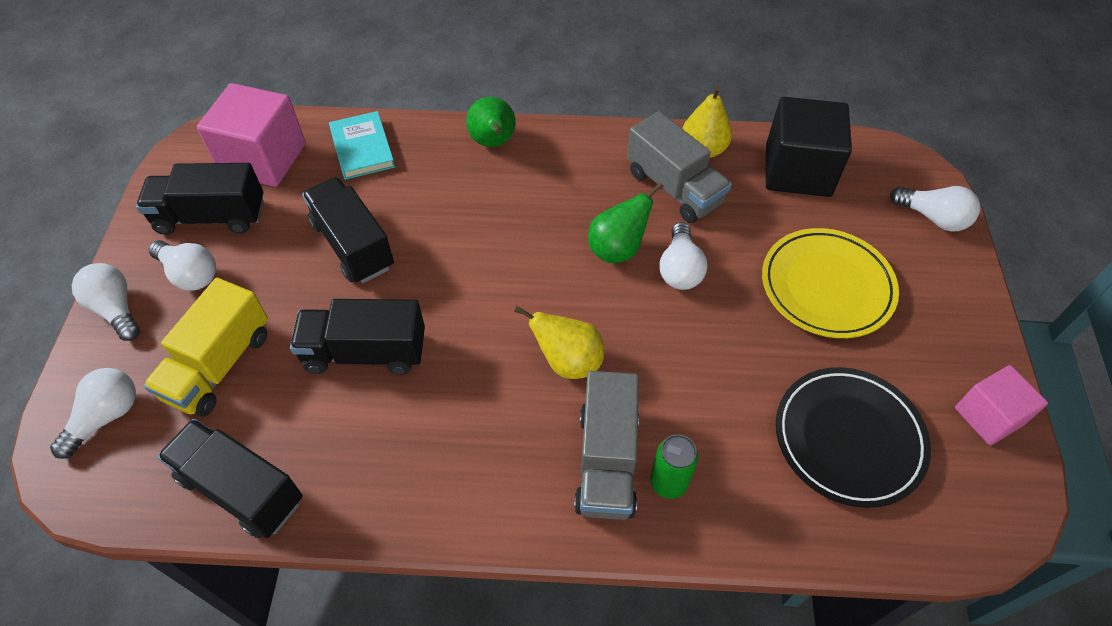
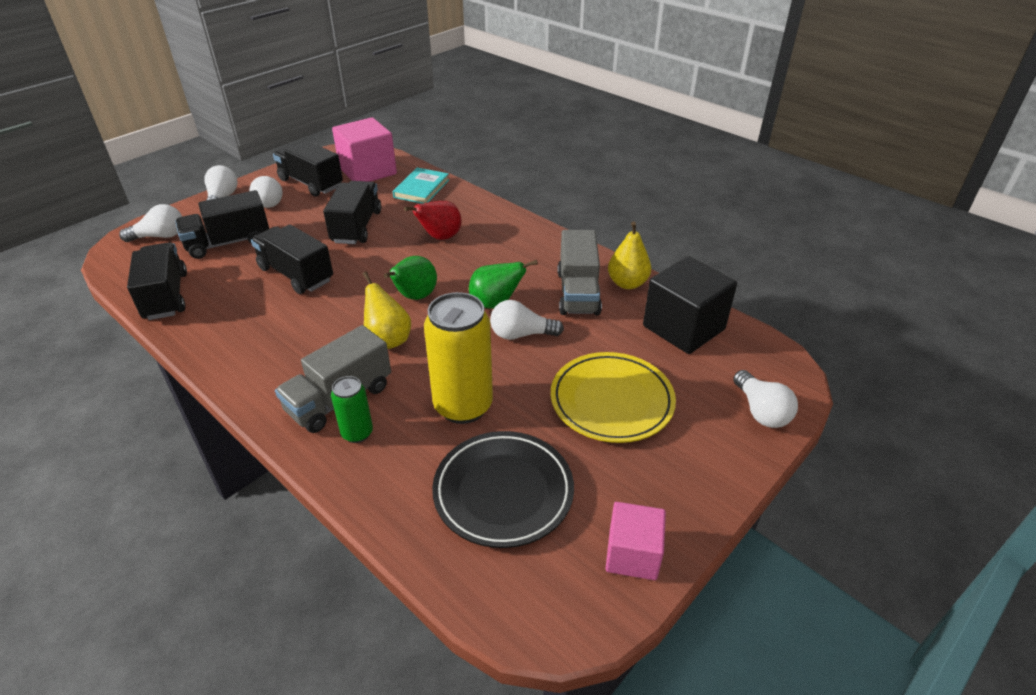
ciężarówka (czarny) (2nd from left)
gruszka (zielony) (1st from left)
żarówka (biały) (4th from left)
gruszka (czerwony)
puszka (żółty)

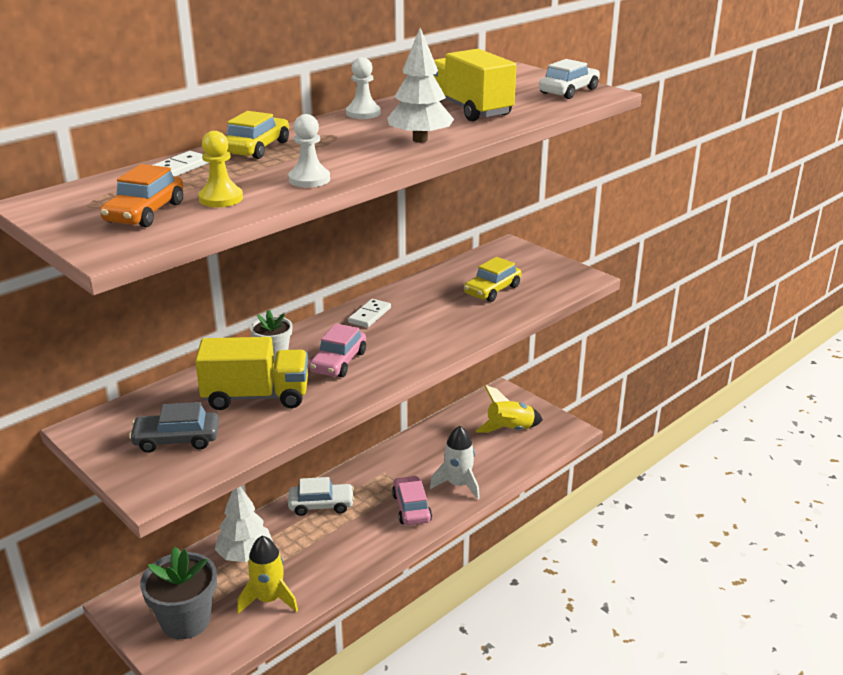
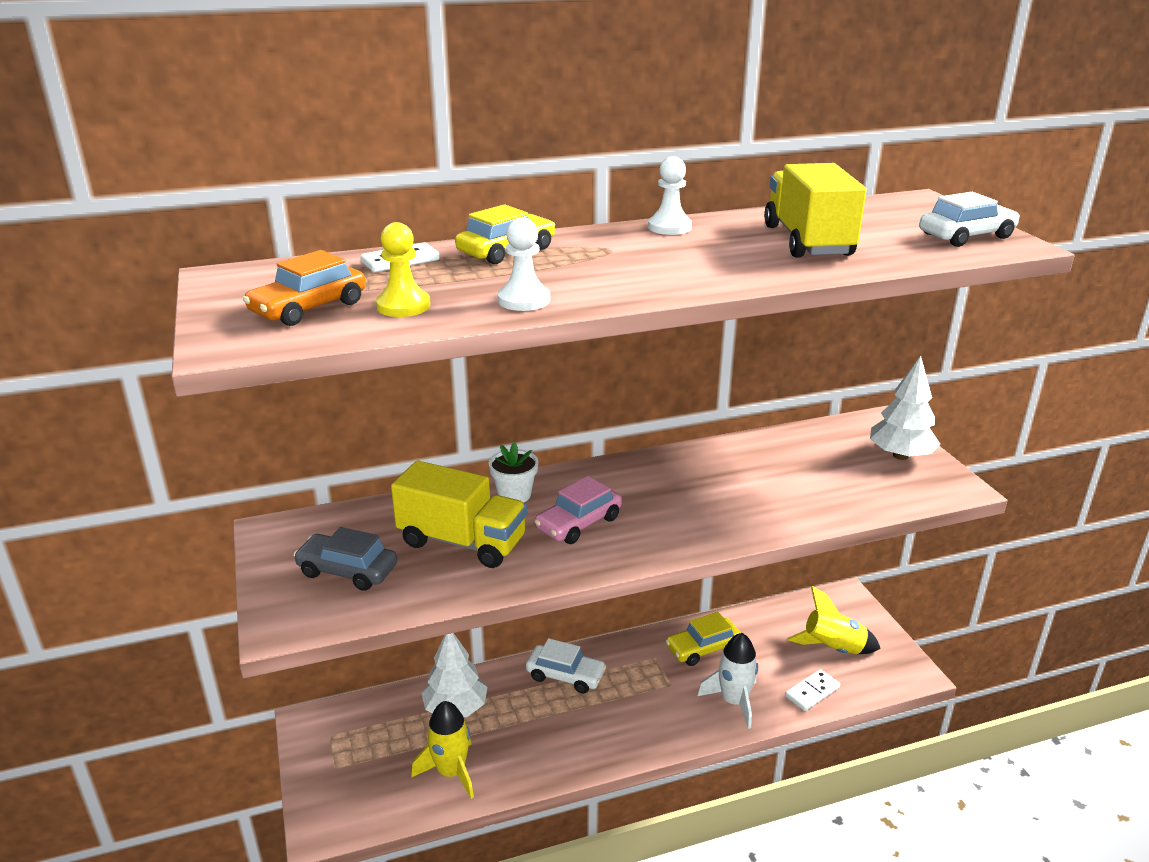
doniczka (szary)
kostka domina (biały) (2nd from left)
drzewko (biały) (2nd from left)
samochód (różowy) (2nd from left in the first image)
samochód (żółty) (2nd from left)

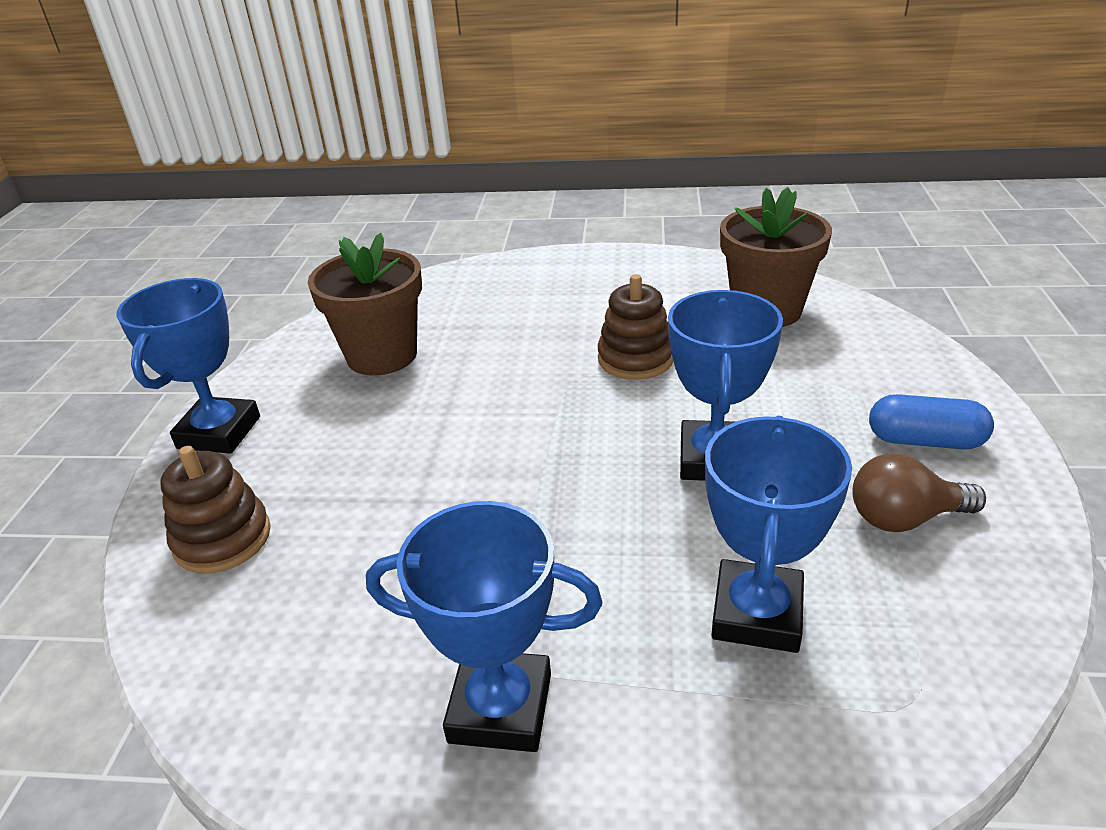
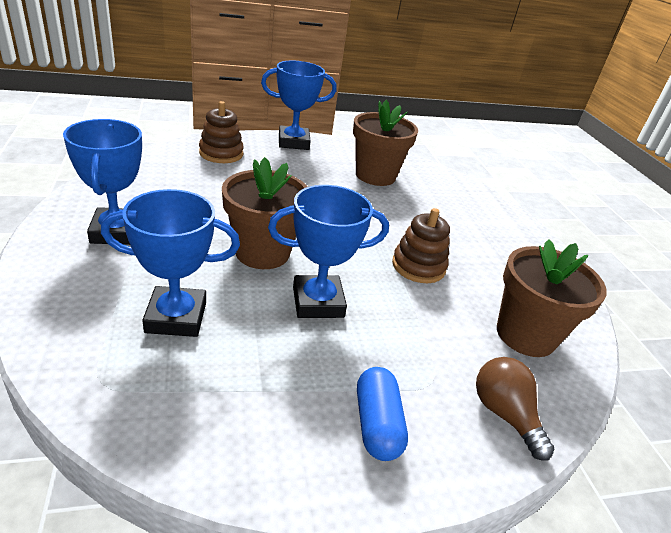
żarówka (brązowy)
doniczka (brązowy) (1st from left)

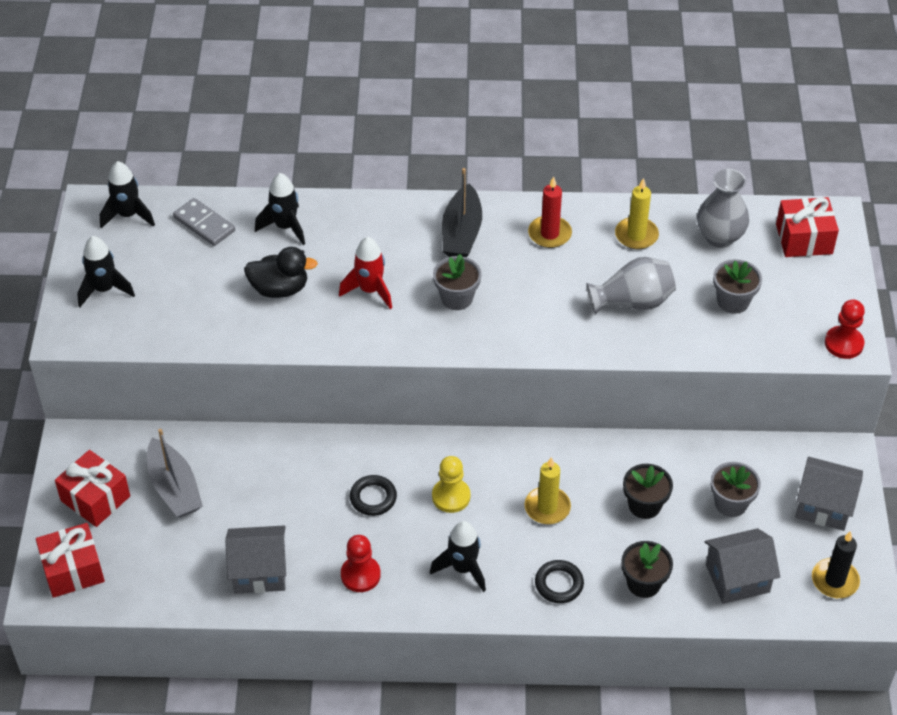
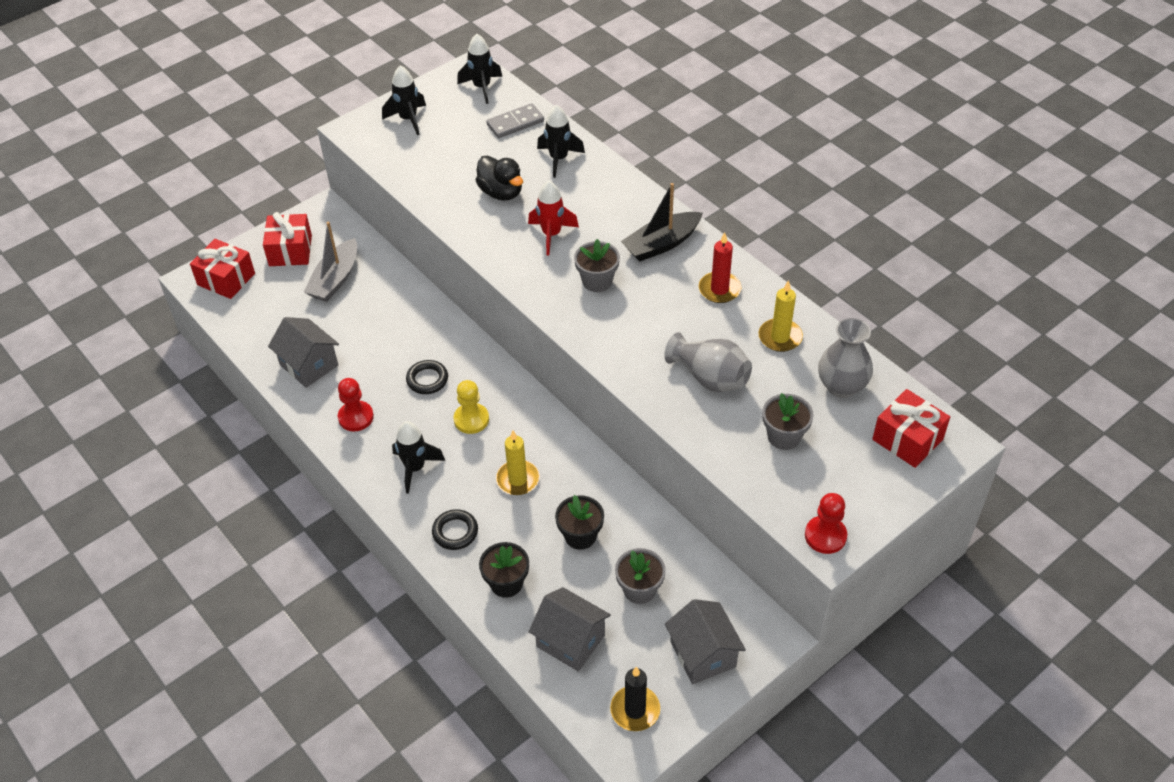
kostka domina (szary)

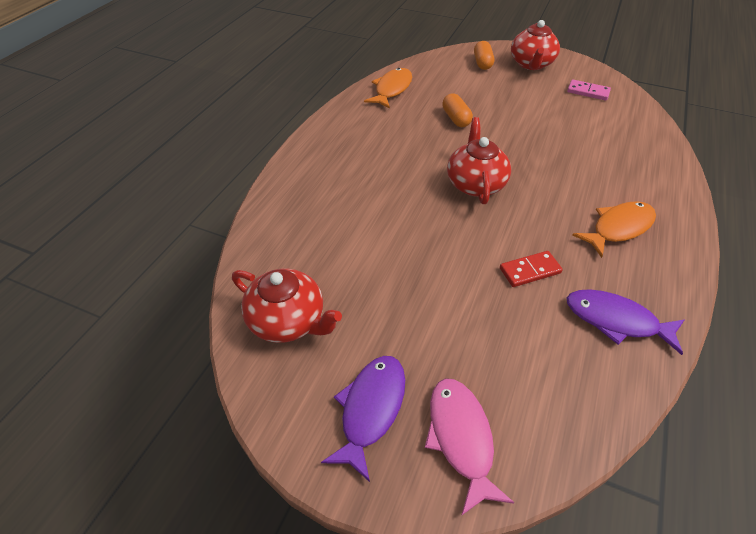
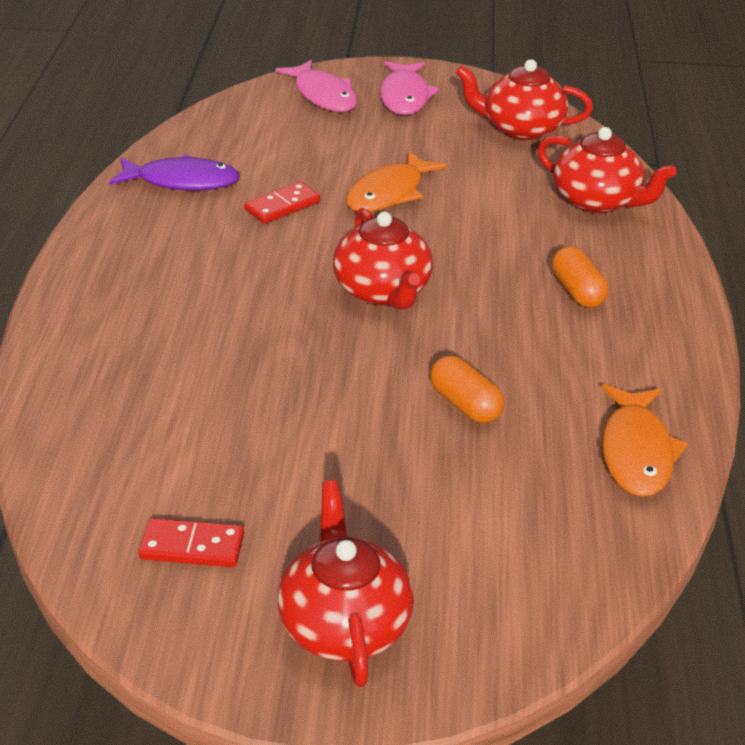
ryba (różowy) (2nd from left)
kapsułka (pomarańczowy) (2nd from left)
kostka domina (czerwony) (1st from left)
ryba (pomarańczowy) (1st from left)
imbryk (czerwony) (4th from left)

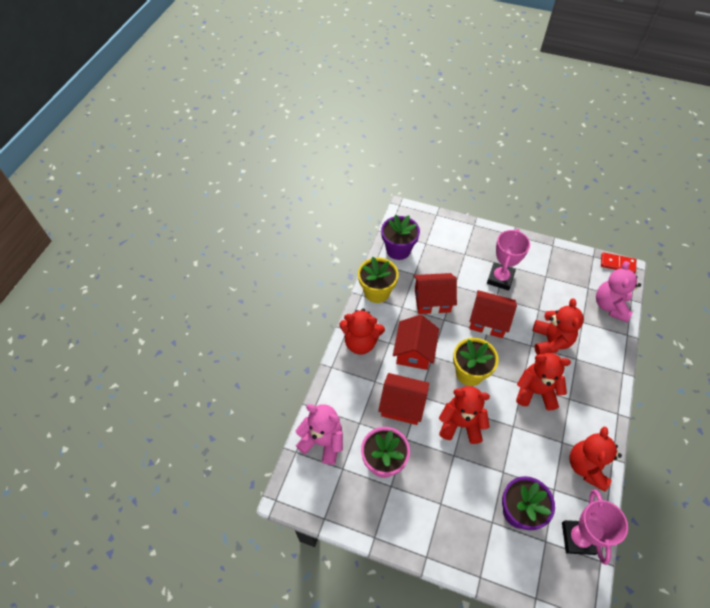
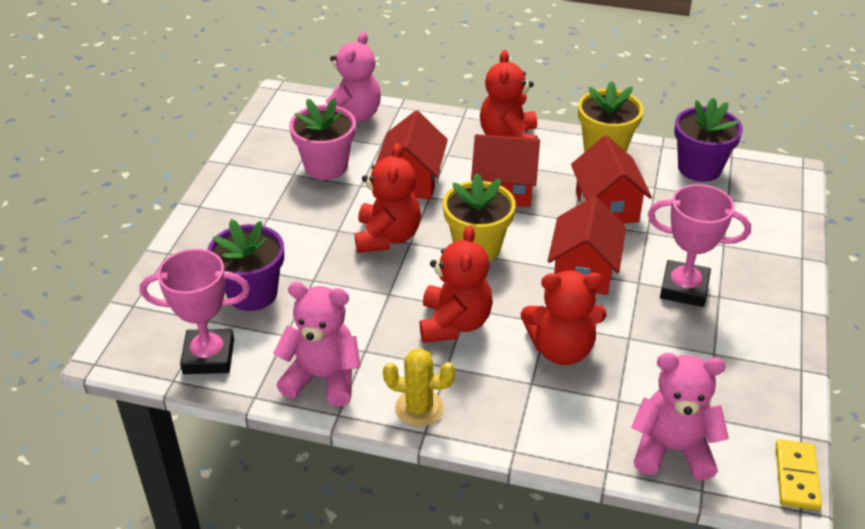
miś (różowy) (1st from left)
kostka domina (żółty)
kaktus (żółty)

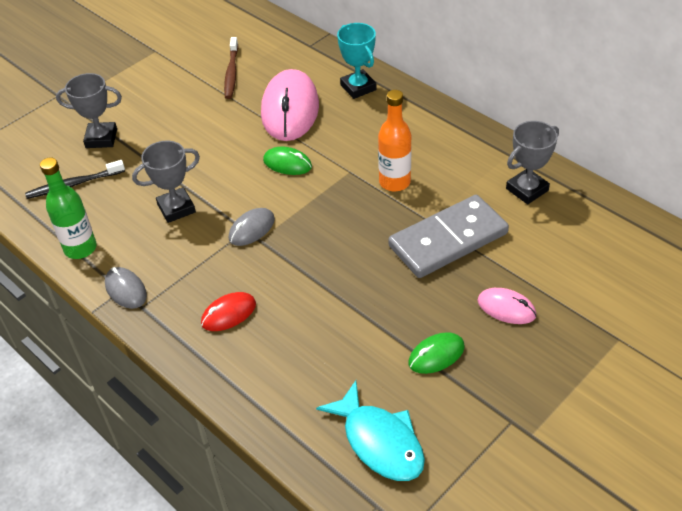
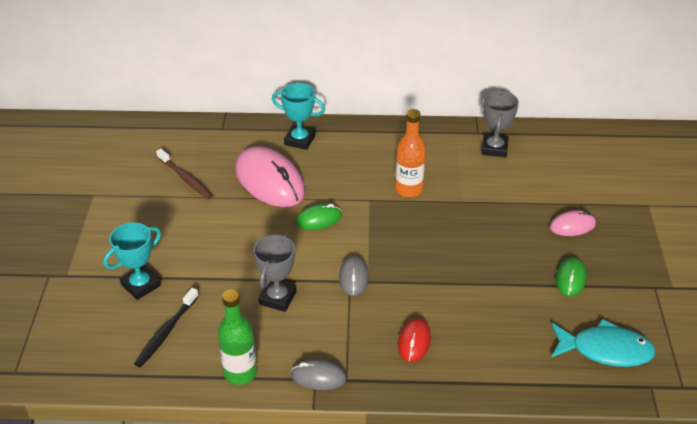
puchar (turkusowy) (1st from left)
kostka domina (szary)

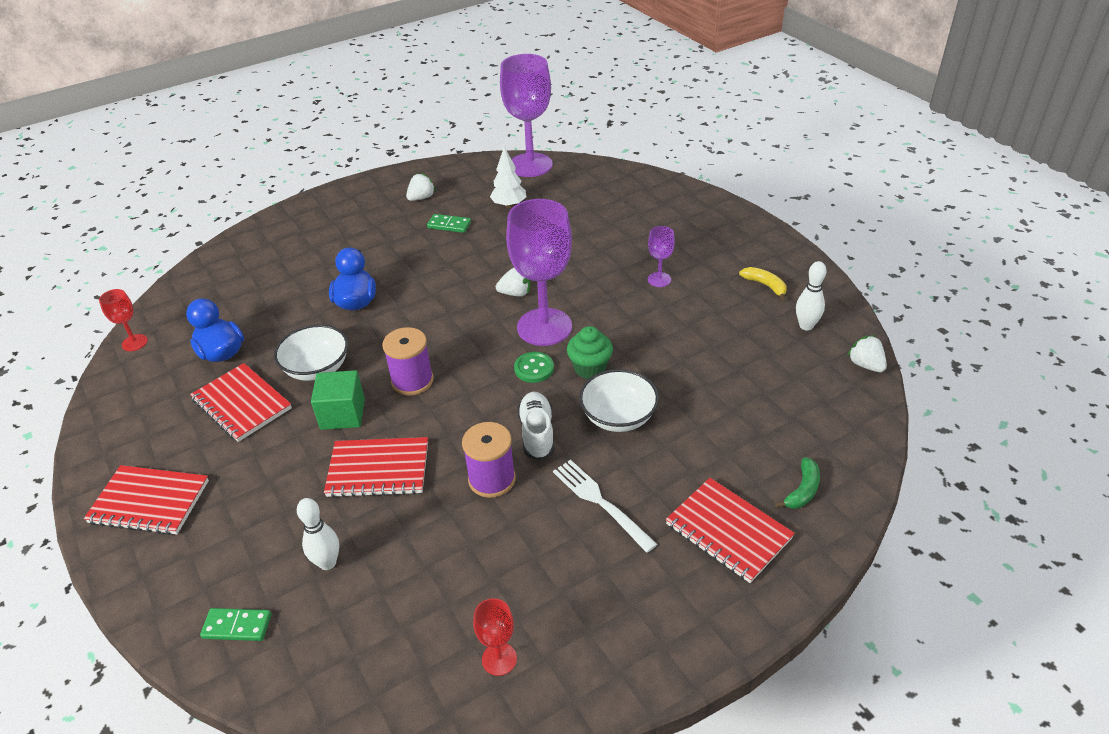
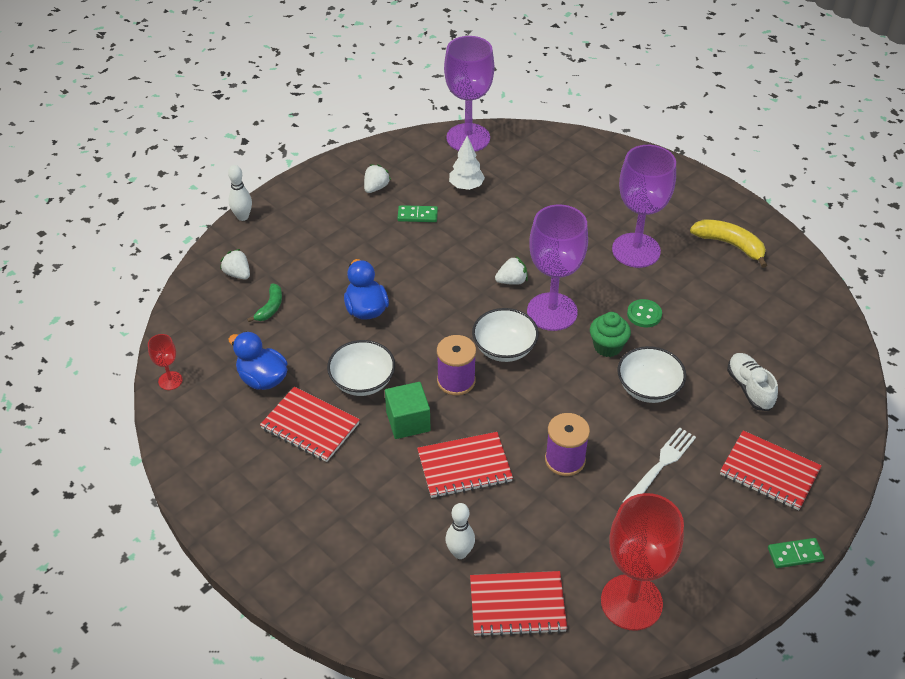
zeszyt (czerwony) (3rd from left)
kostka domina (zielony) (2nd from left)
kielich (czerwony) (2nd from left)
guzik (zielony)
but (biały)
widelec (biały)
kielich (fioletowy) (3rd from left)
banan (żółty)
banan (zielony)
kręgiel (biały) (1st from left)
truskawka (biały) (1st from left)
miska (biały) (2nd from left)

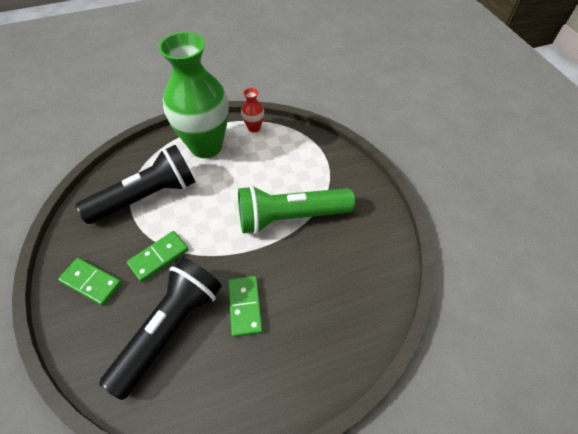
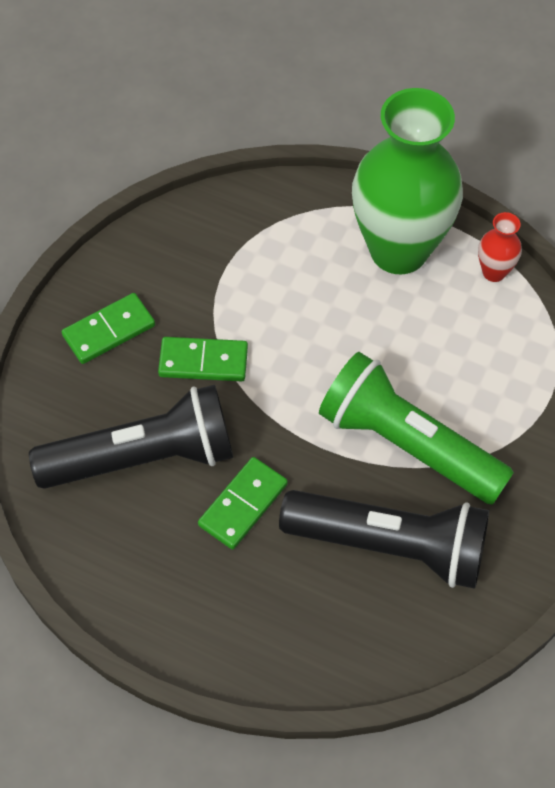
kostka domina (zielony) (1st from left)
latarka (czarny) (2nd from left)

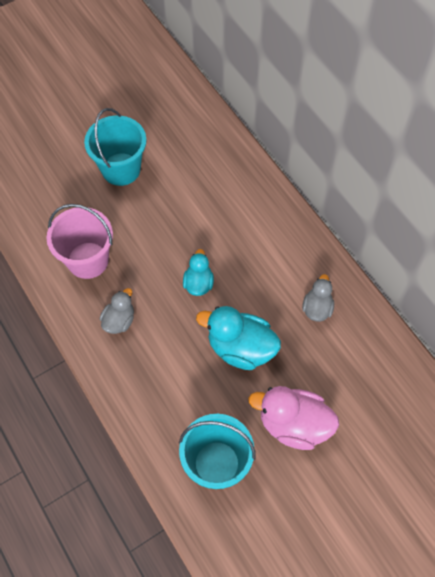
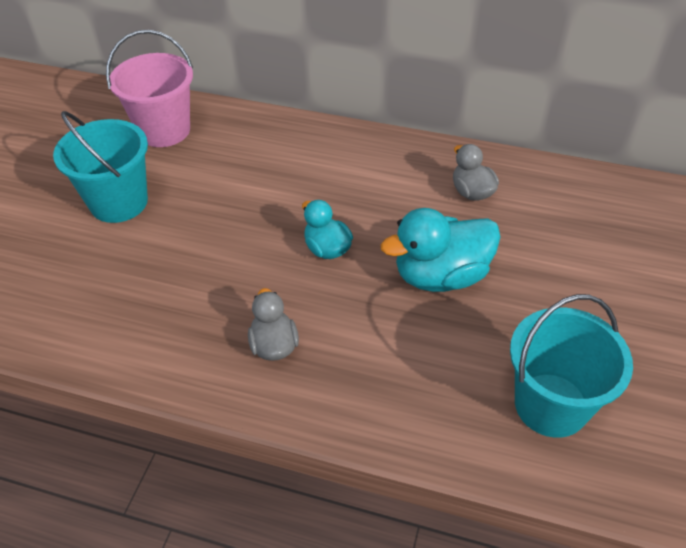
wiadro (różowy)
kaczka (różowy)

